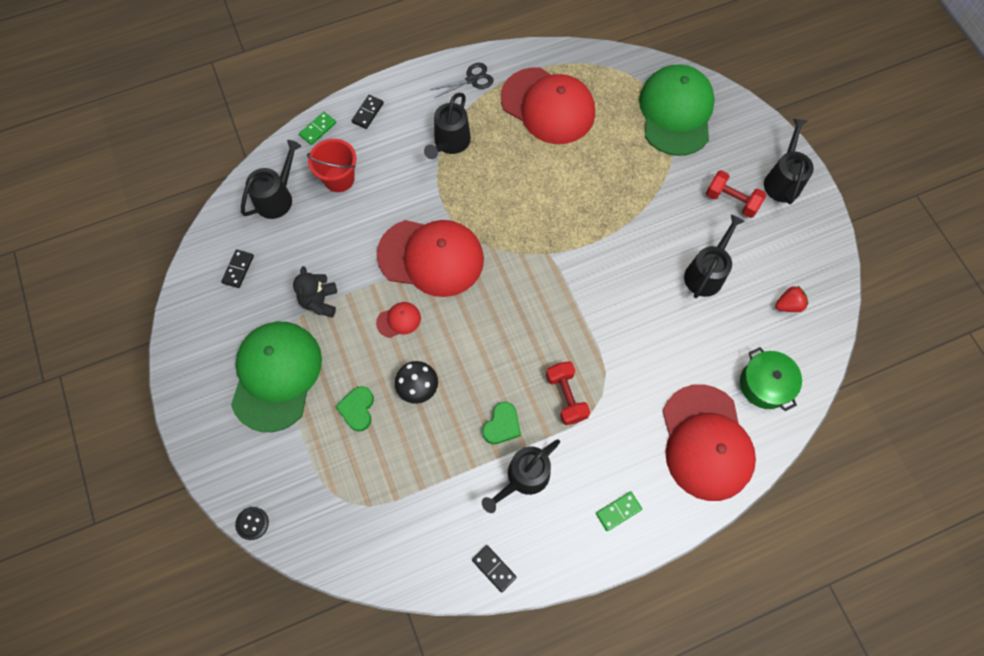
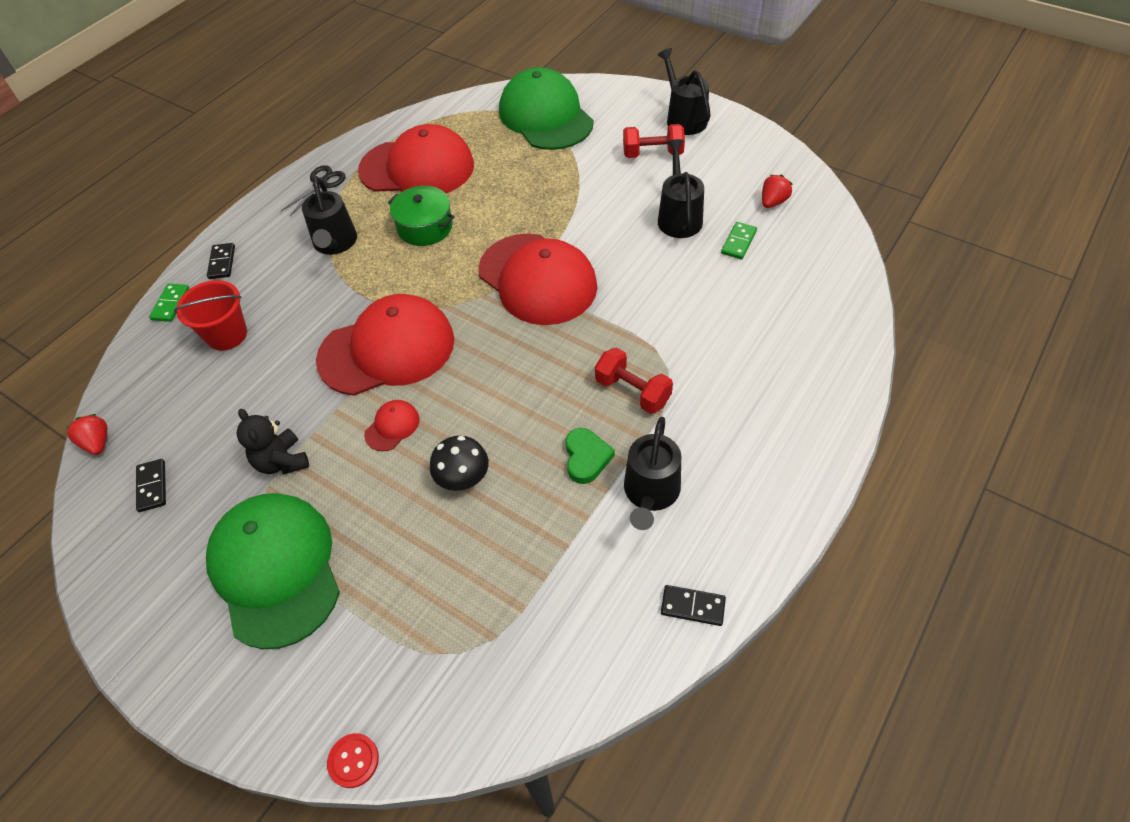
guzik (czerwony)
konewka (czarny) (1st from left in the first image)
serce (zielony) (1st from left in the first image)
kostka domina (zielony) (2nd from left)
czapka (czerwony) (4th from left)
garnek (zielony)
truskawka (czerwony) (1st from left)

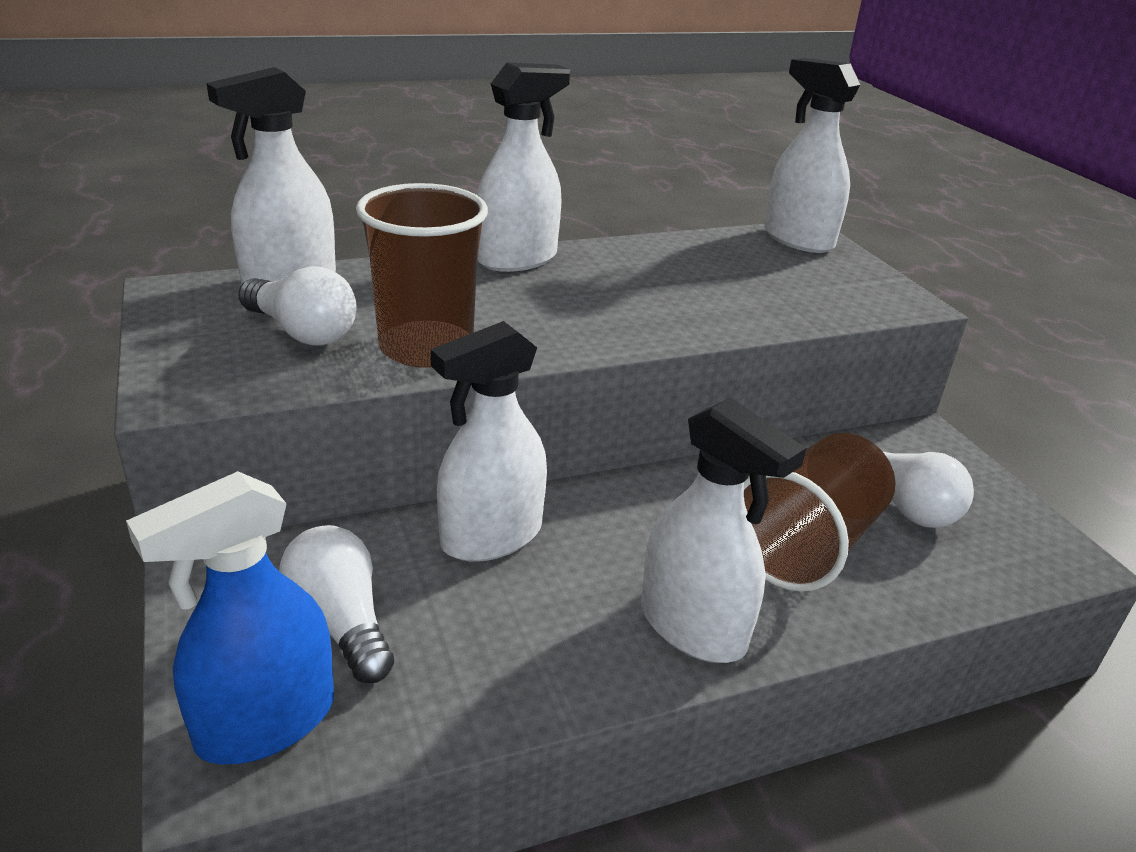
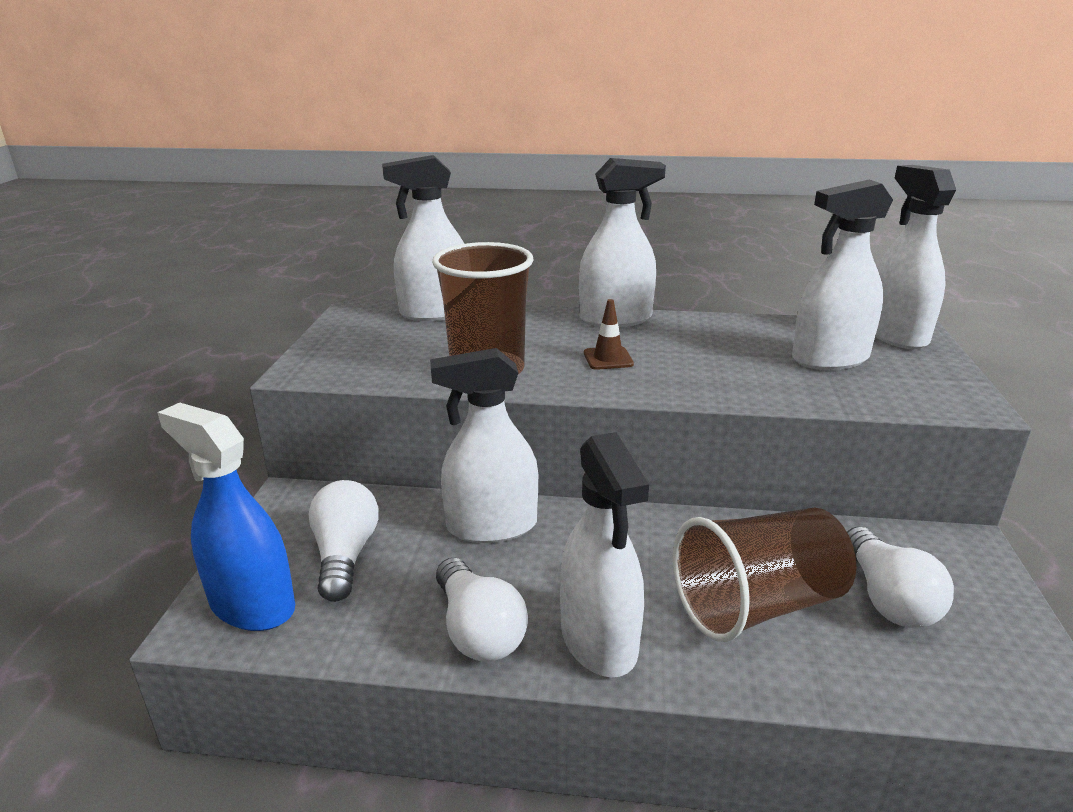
spryskiwacz (niebieski)
żarówka (biały) (2nd from left)
pachołek (brązowy)
spryskiwacz (biały) (5th from left)

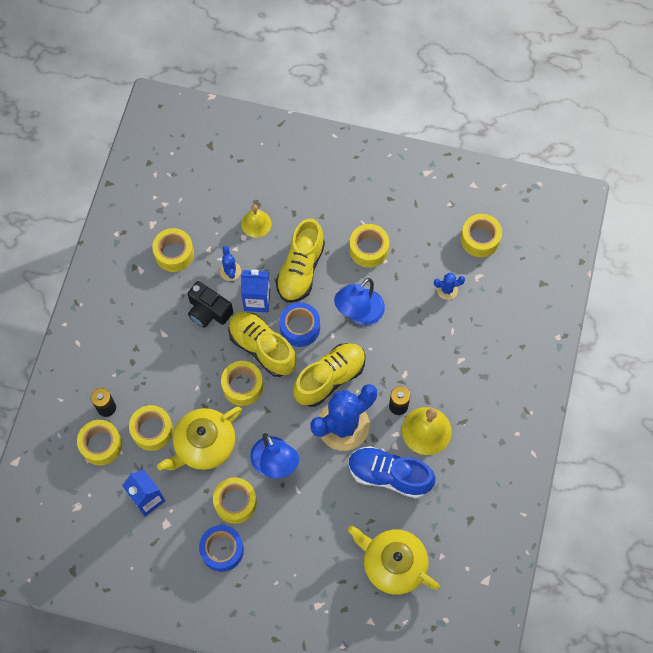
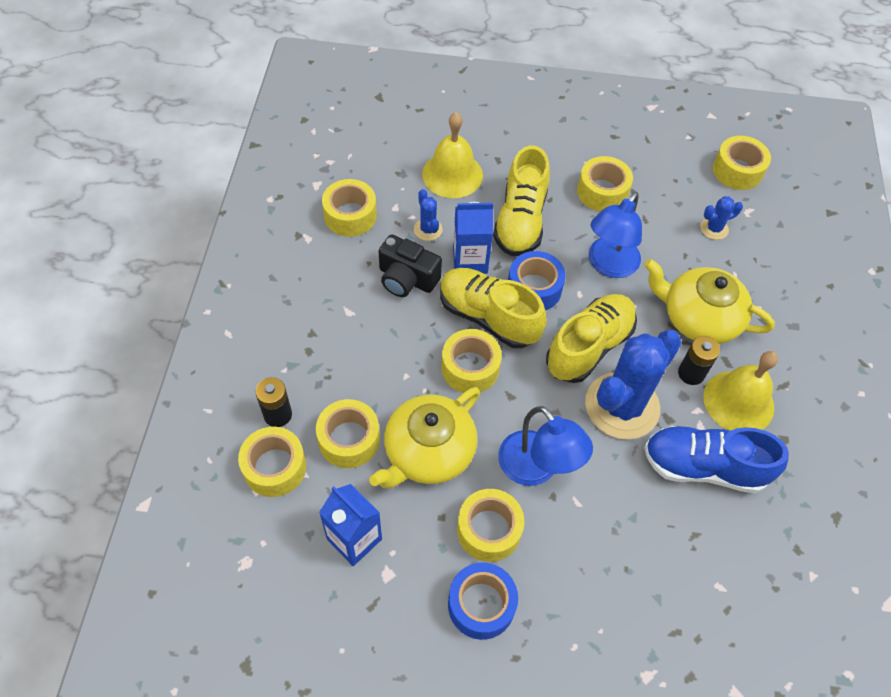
dzwonek (żółty) (1st from left)
imbryk (żółty) (2nd from left)

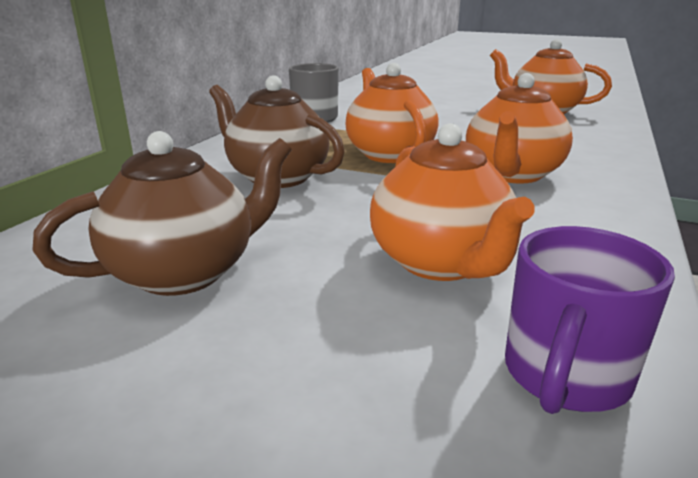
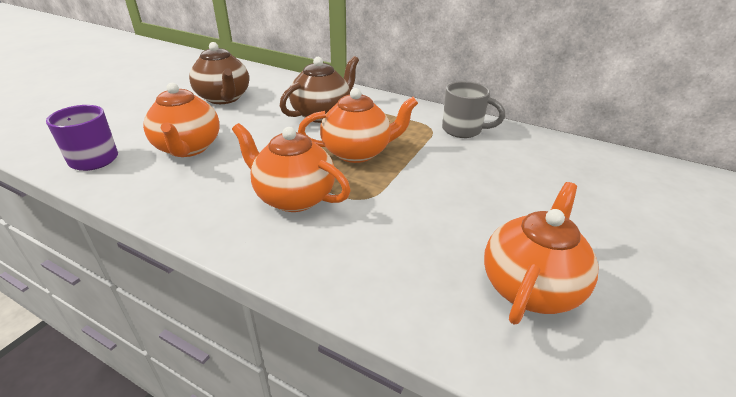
imbryk (pomarańczowy) (1st from left)

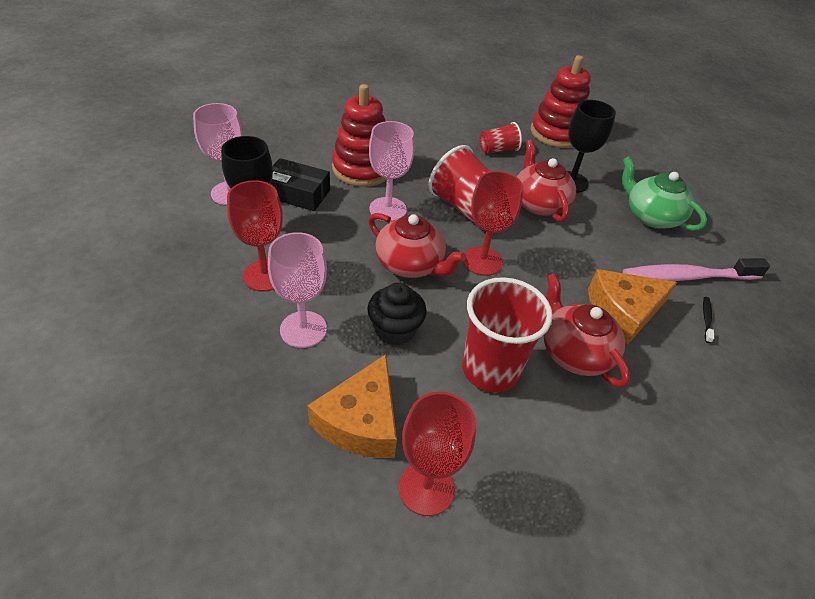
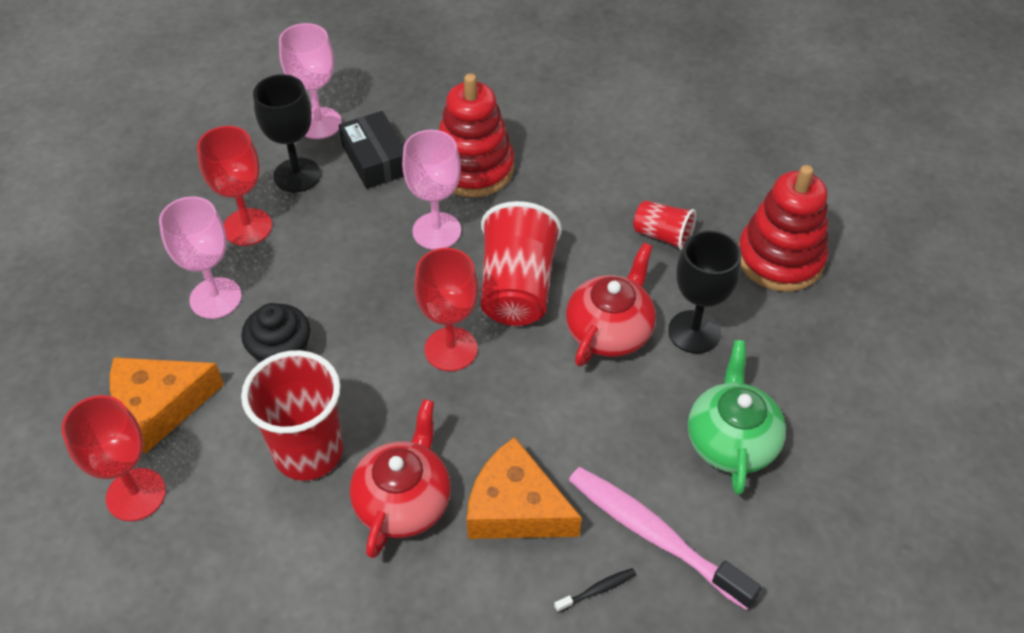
imbryk (czerwony) (1st from left in the first image)

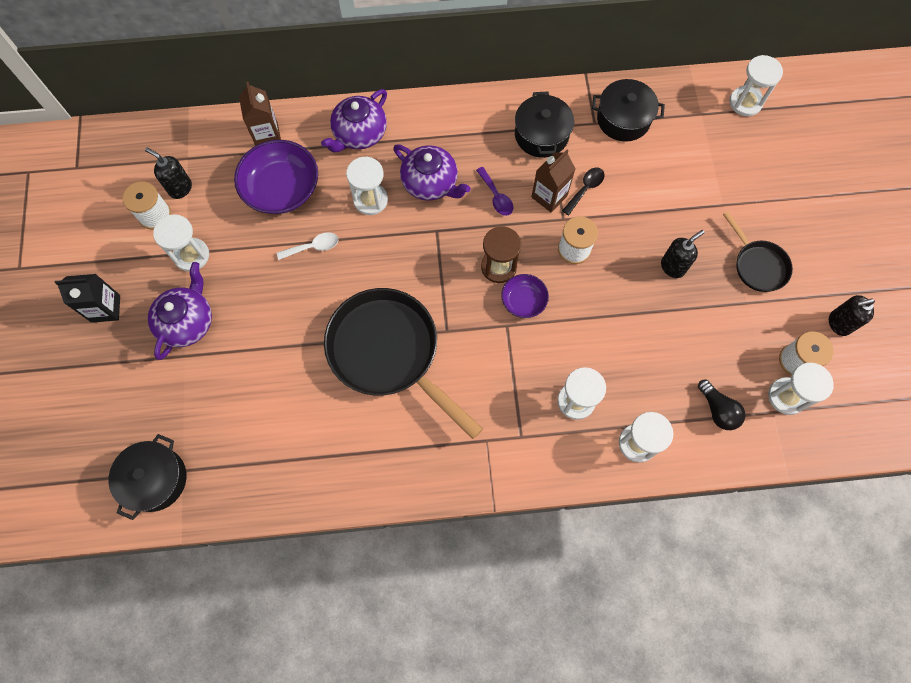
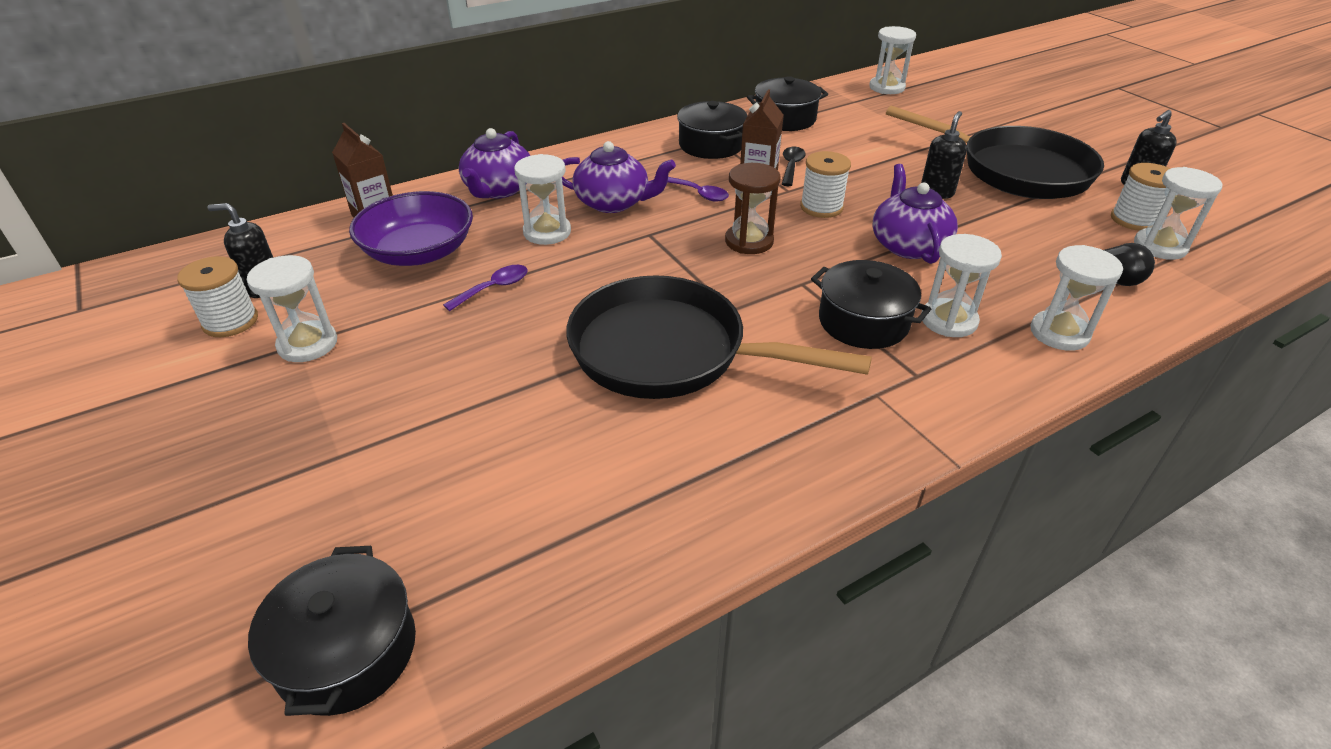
karton mleka (czarny)
imbryk (fioletowy) (3rd from left)
łyżka (fioletowy) (1st from left)
miska (fioletowy) (2nd from left in the first image)
patelnia (czarny) (2nd from left)
garnek (czarny) (4th from left)

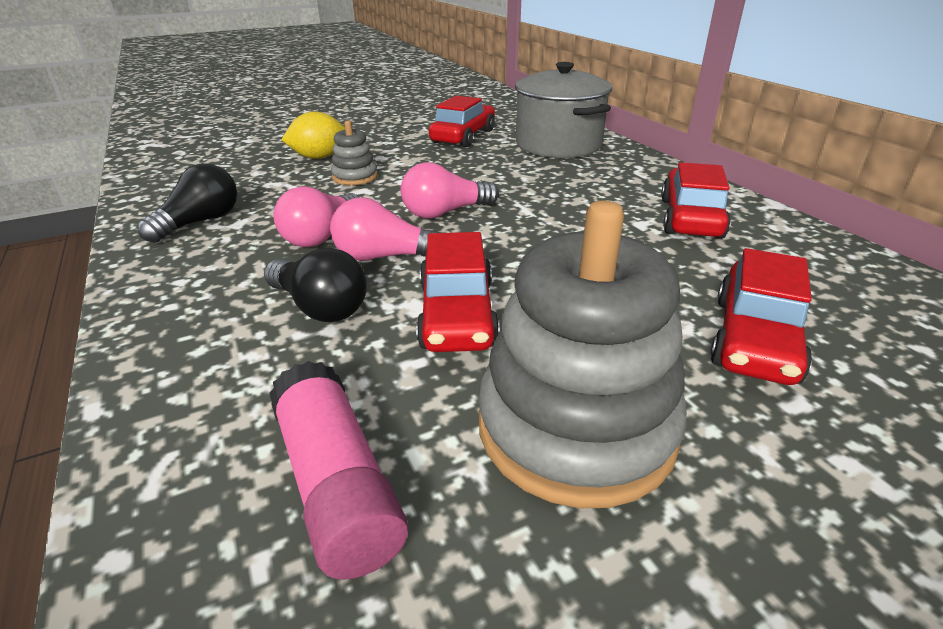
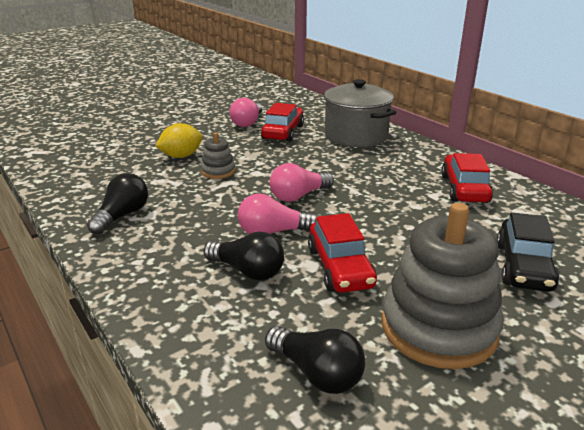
żarówka (czarny) (3rd from left)
żarówka (różowy) (1st from left)
samochód (czarny)

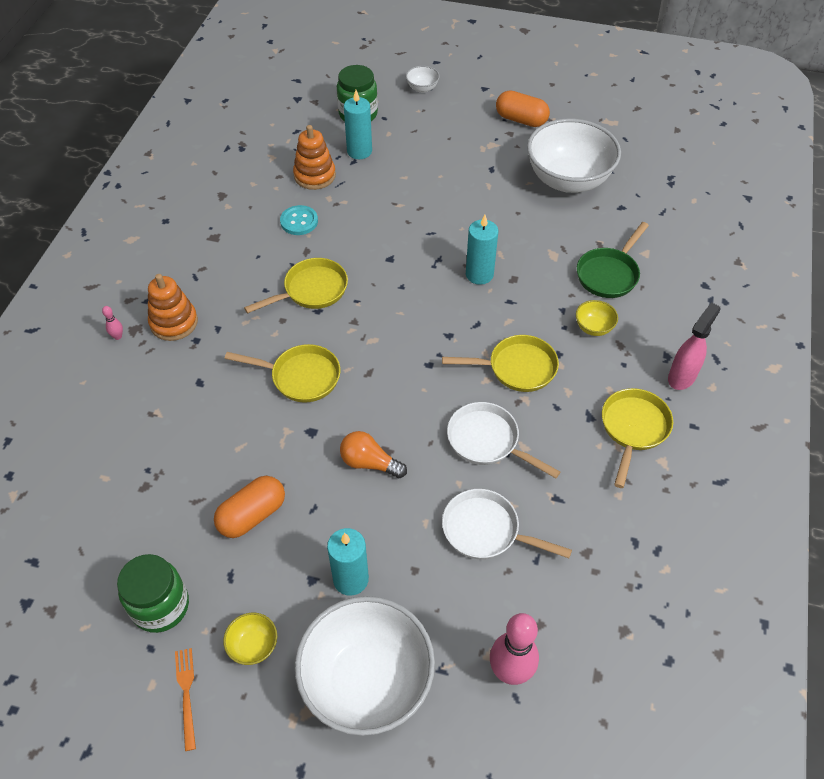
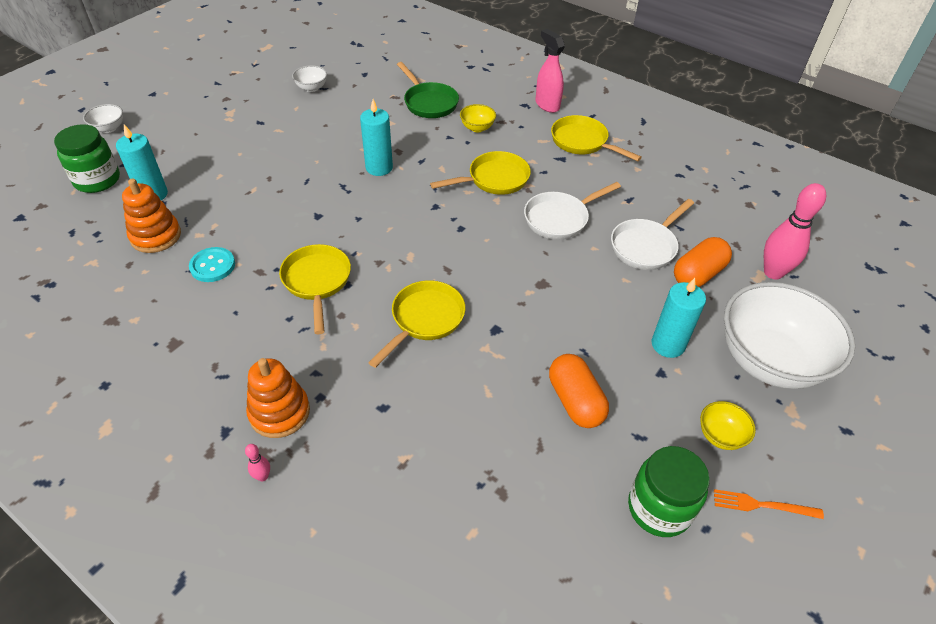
żarówka (pomarańczowy)
patelnia (żółty) (3rd from left)
kapsułka (pomarańczowy) (2nd from left)
miska (biały) (2nd from left)

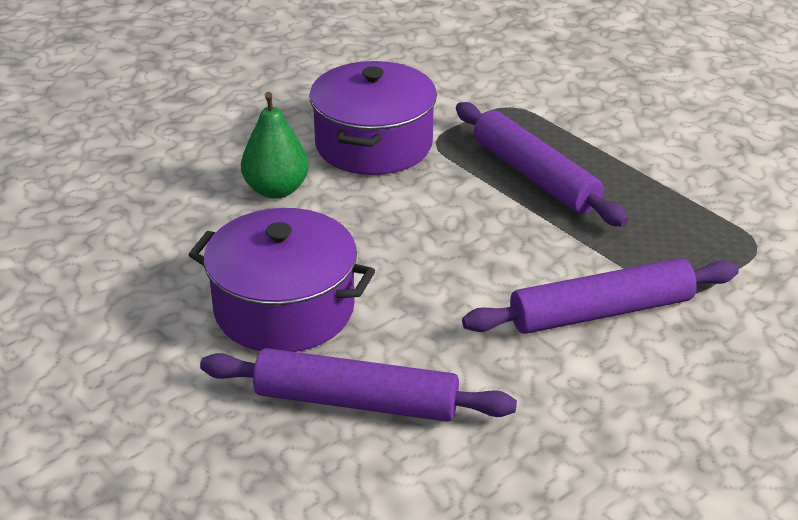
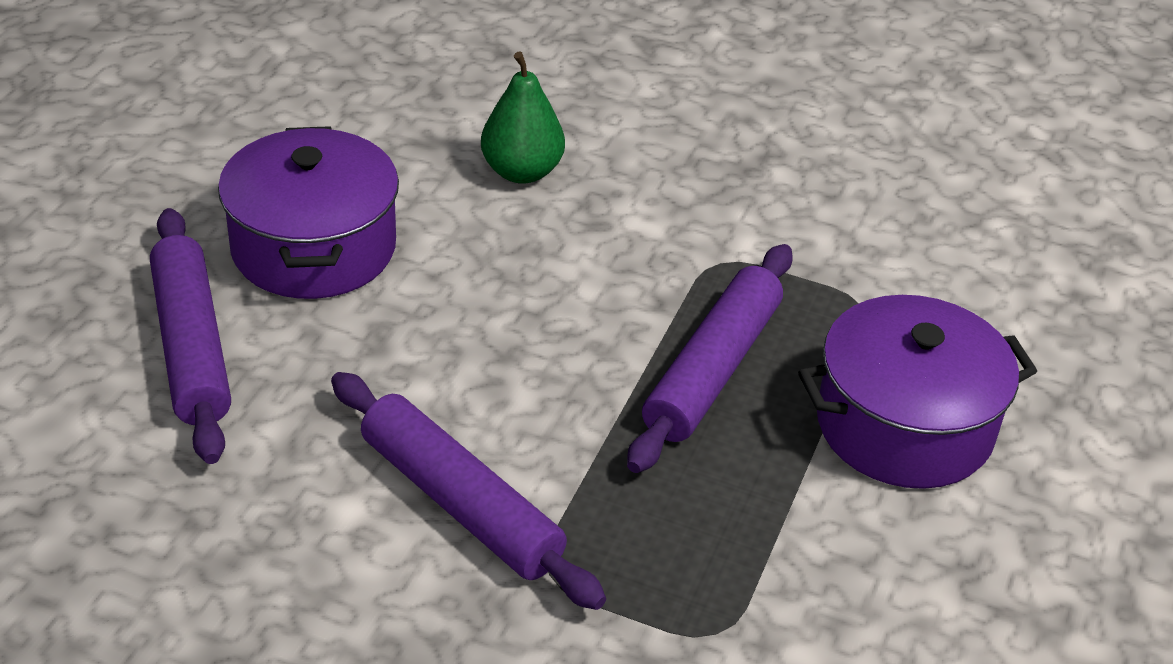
garnek (fioletowy) (2nd from left)

